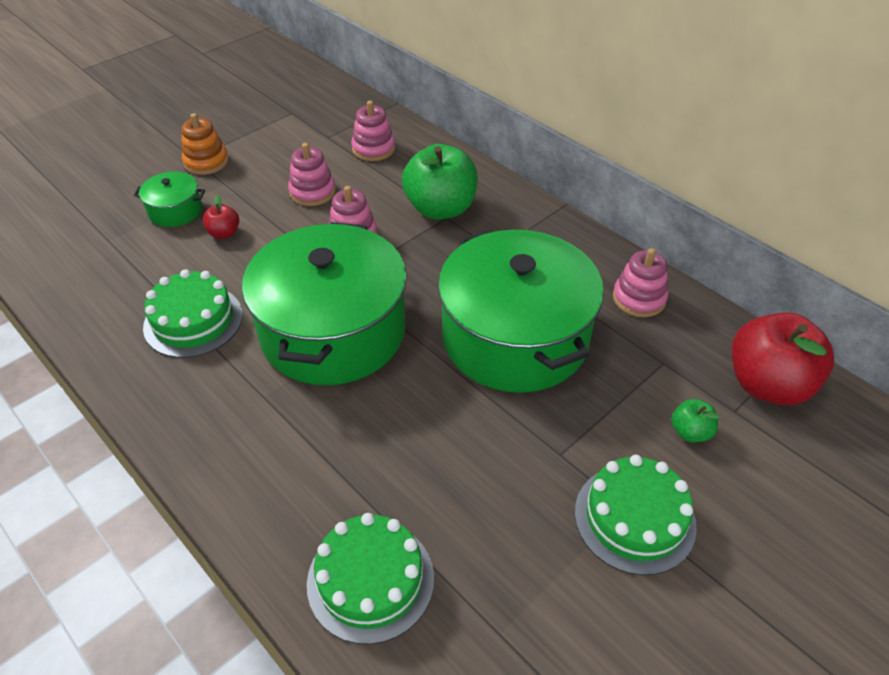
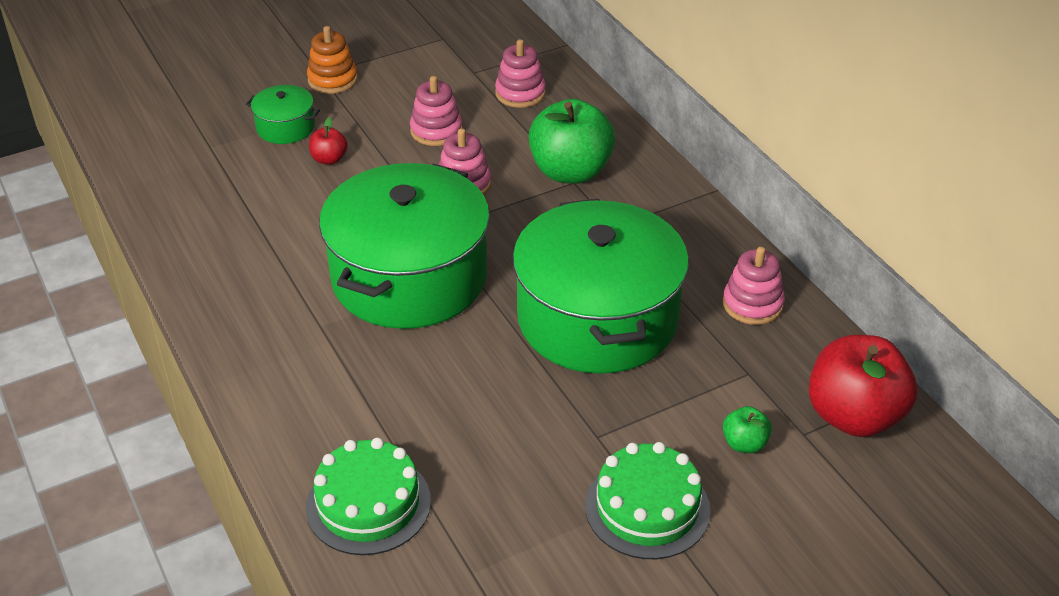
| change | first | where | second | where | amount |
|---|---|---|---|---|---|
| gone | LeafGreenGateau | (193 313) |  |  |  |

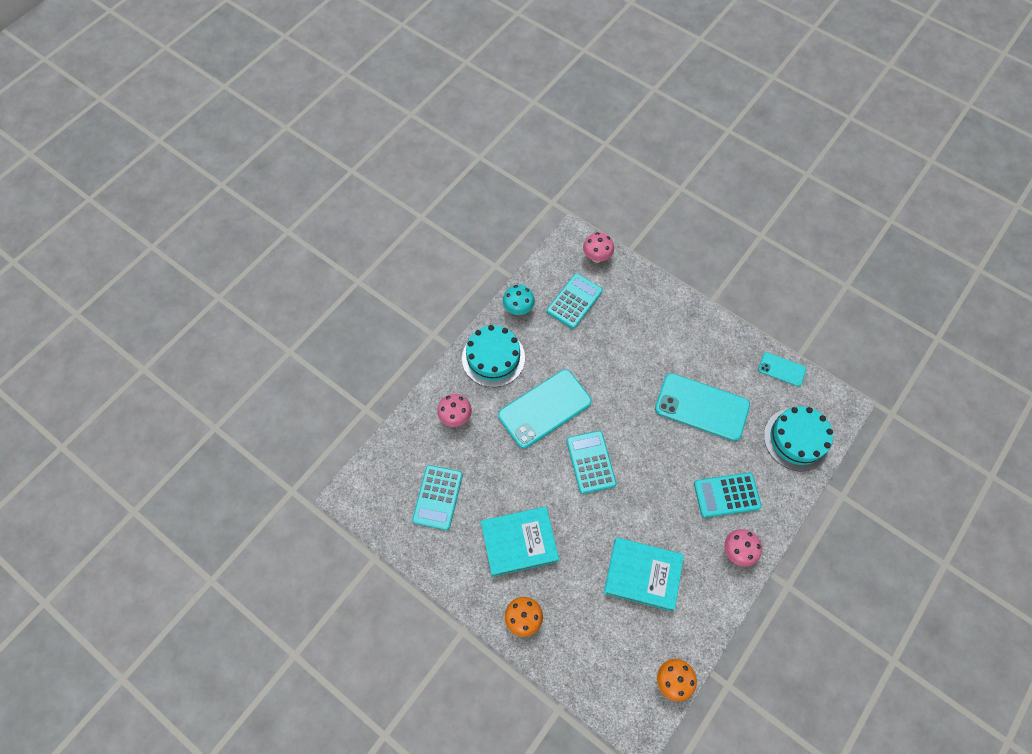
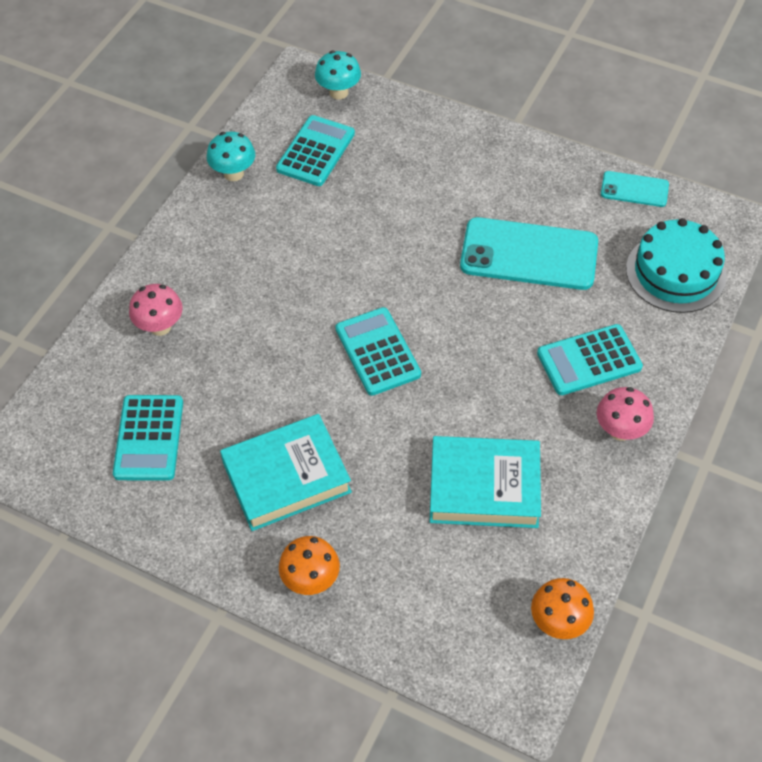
| change | first | where | second | where | amount |
|---|---|---|---|---|---|
| gone | TealGateau | (493 356) |  |  |  |
| gone | TealMobilePhone | (545 408) |  |  |  |
| repainted | PinkMushroom | (598 247) | TealMushroom | (338 75) |  |

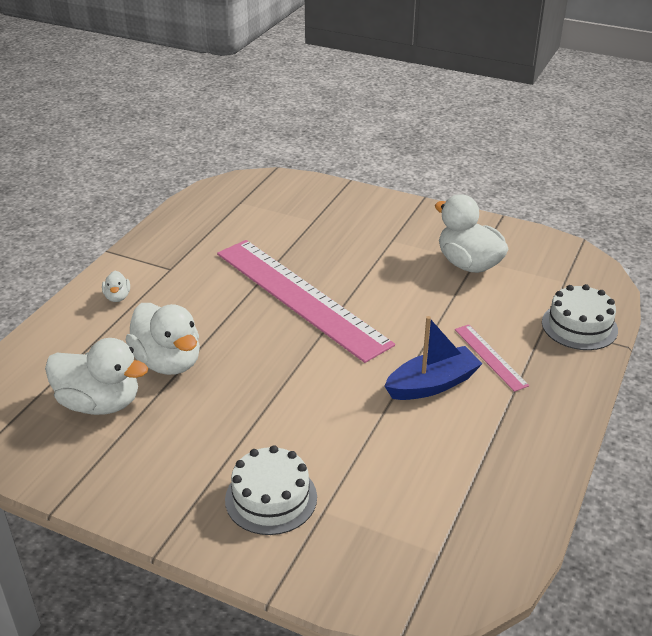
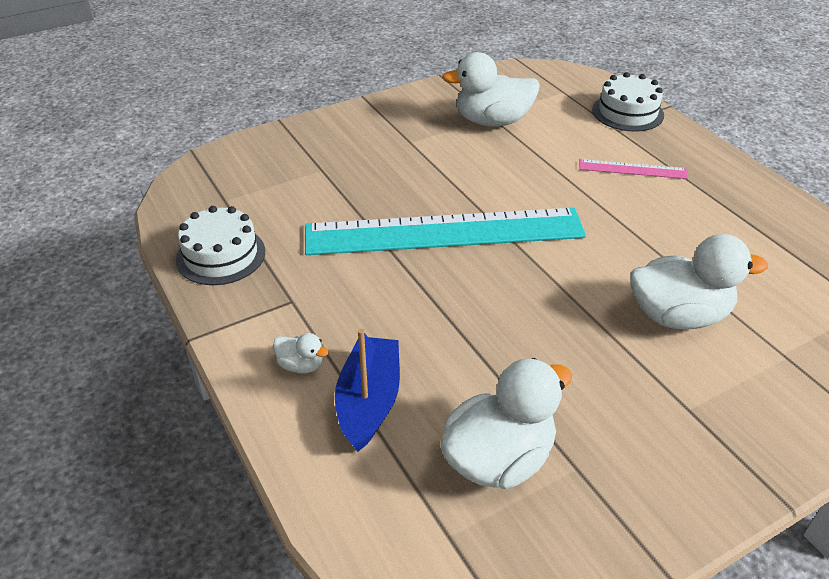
| change | first | where | second | where | amount |
|---|---|---|---|---|---|
| shifted | PureWhiteDuck | (163 339) |  | (699 281) |  |
| shifted | PureWhiteGateau | (271 490) |  | (220 245) |  |
| shifted | BlueSailboat | (433 358) |  | (367 390) |  |
| repainted | PinkStraightedge | (306 301) | TealStraightedge | (445 231) |  |

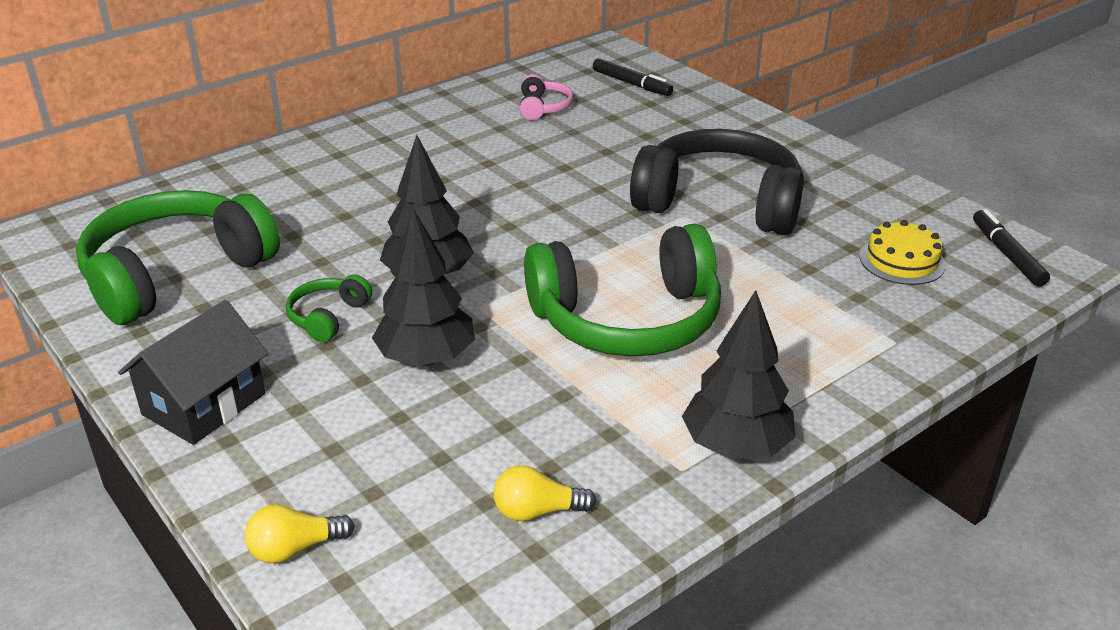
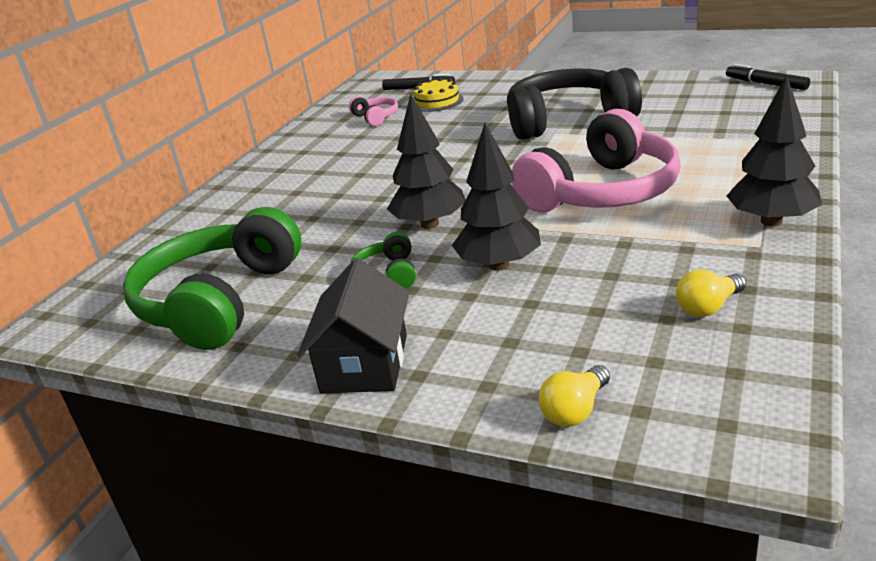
| change | first | where | second | where | amount |
|---|---|---|---|---|---|
| shifted | YellowGateau | (902 252) |  | (439 95) |  |
| repainted | LeafGreenOverEarHeadphones | (622 290) | PinkOverEarHeadphones | (596 160) |  |

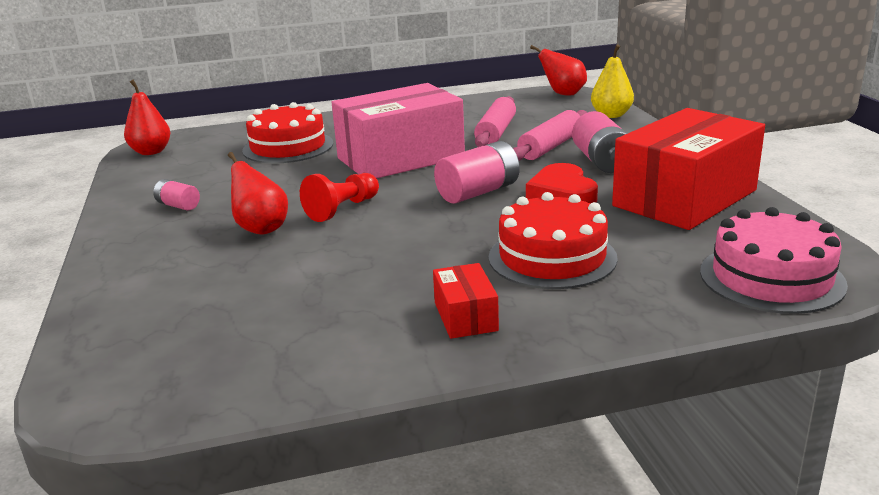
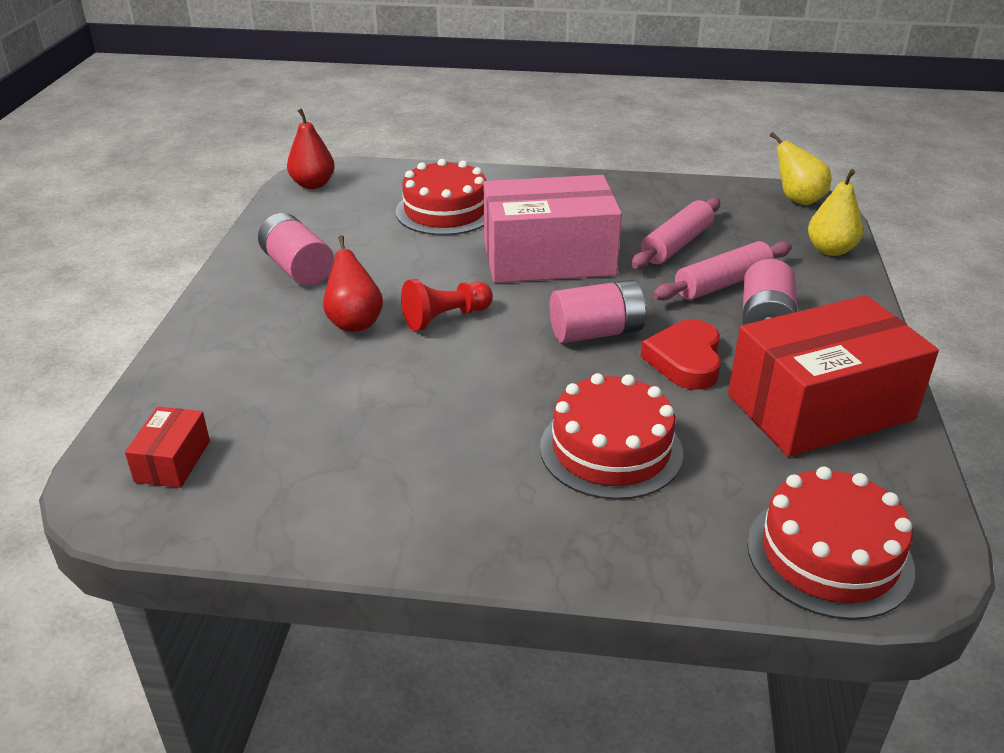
| change | first | where | second | where | amount |
|---|---|---|---|---|---|
| shifted | RedParcel | (466 301) |  | (167 447) |  |
| repainted | RedPear | (558 70) | YellowPear | (800 168) |  |
| repainted | PinkGateau | (774 260) | RedGateau | (831 543) |  |
| scaled | PinkPowerCell | (176 195) |  | (296 249) | x1.82 |

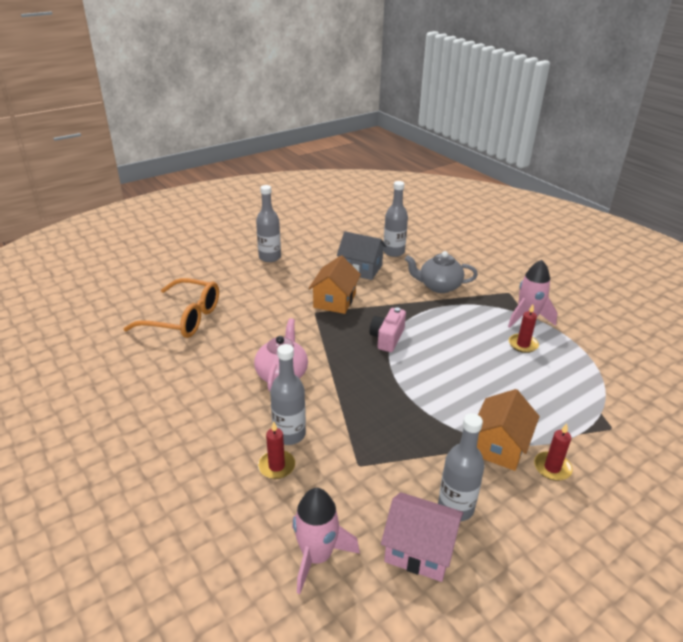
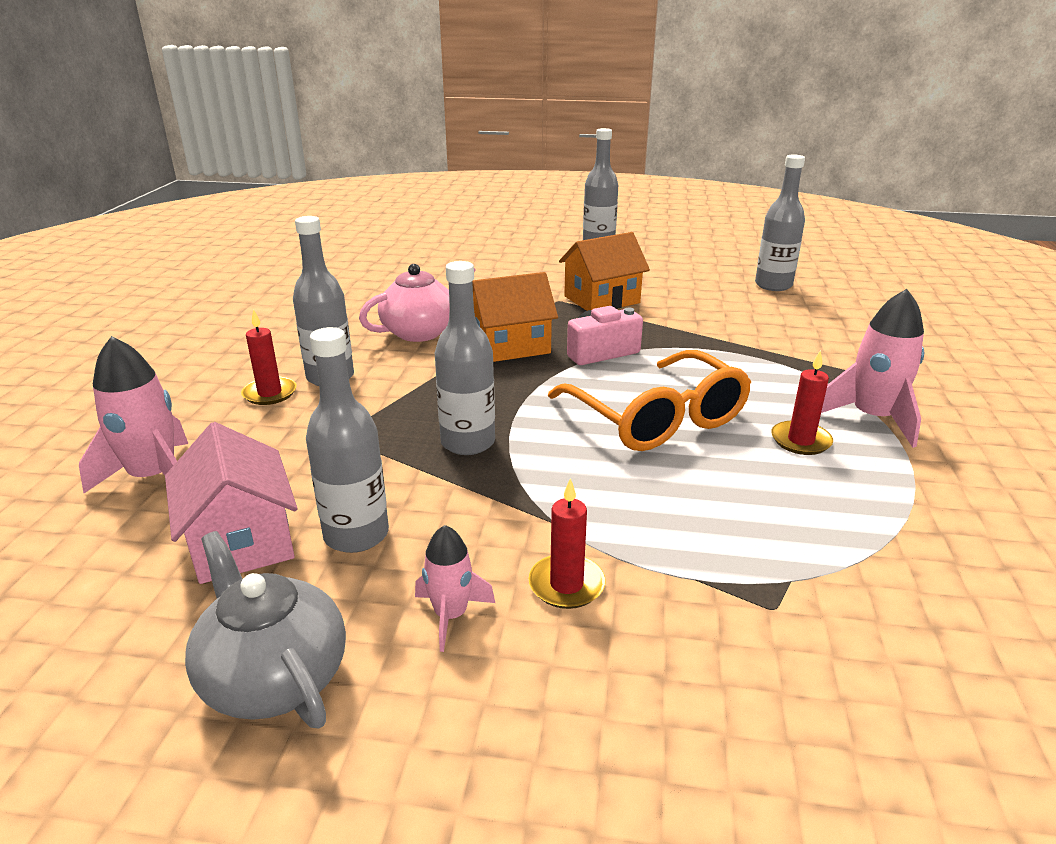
| change | first | where | second | where | amount |
|---|---|---|---|---|---|
| gone | GreyCottage | (361 255) |  |  |  |
| new |  |  | PinkRocket | (455 588) |  |
| new |  |  | GreyBottle | (465 358) |  |
| shifted | OrangeColouredGlasses | (171 308) |  | (649 400) |  |
| shifted | GreyChinaTeapot | (441 272) |  | (265 629) |  |
| shifted | OrangeColouredCottage | (508 430) |  | (515 317) |  |

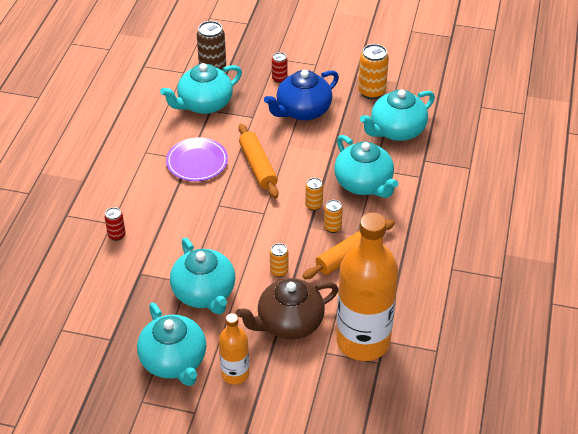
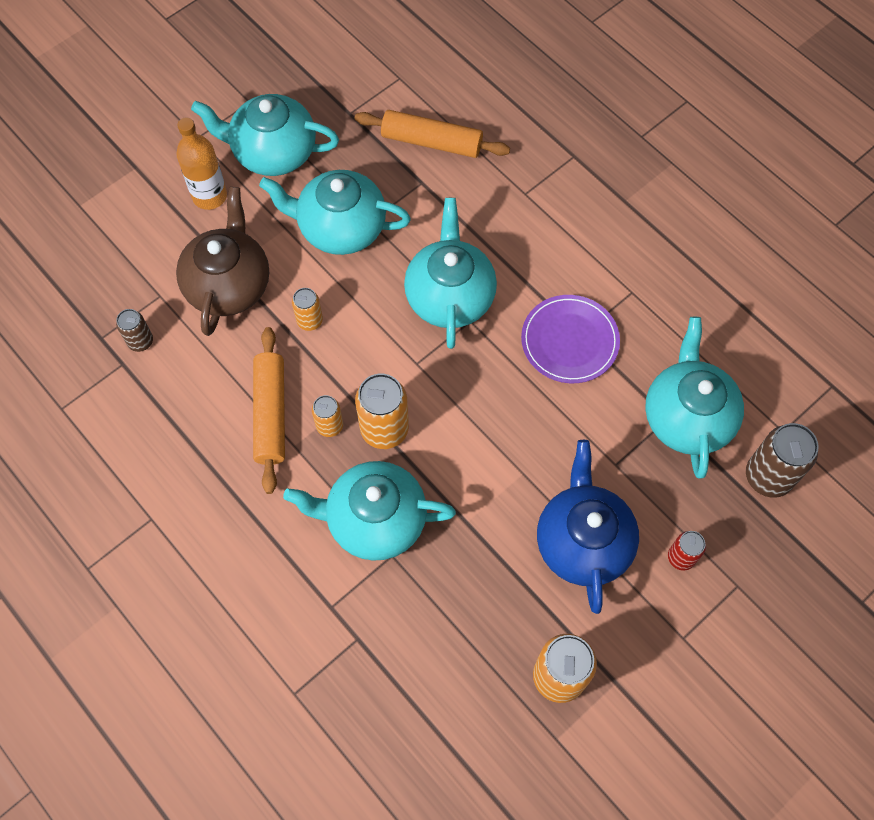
| change | first | where | second | where | amount |
|---|---|---|---|---|---|
| gone | RedCan | (115 224) |  |  |  |
| shifted | OrangeColouredRollingPin | (259 161) |  | (432 134) |  |
| shifted | TealChinaTeapot | (397 115) |  | (450 273) |  |
| swapped | OrangeColouredBottle | (367 287) | DarkBrownCan | (134 330) |  |
| scaled | OrangeColouredCan | (314 194) |  | (382 411) | x1.77 |

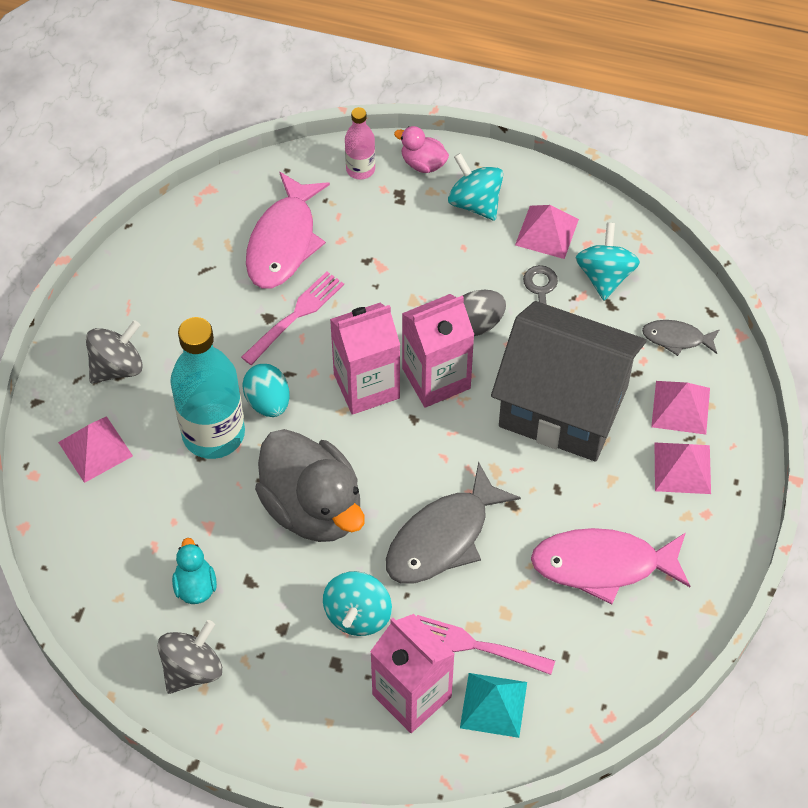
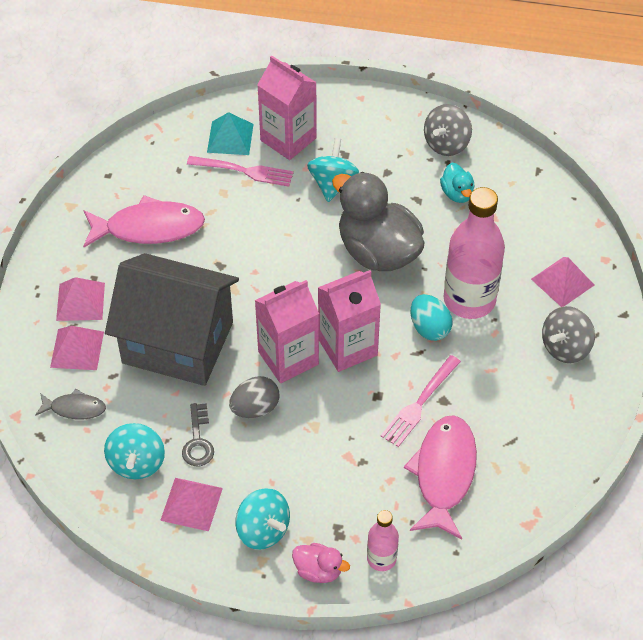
| change | first | where | second | where | amount |
|---|---|---|---|---|---|
| gone | GreyFish | (453 523) |  |  |  |
| repainted | TealBottle | (207 388) | PinkBottle | (474 253) |  |

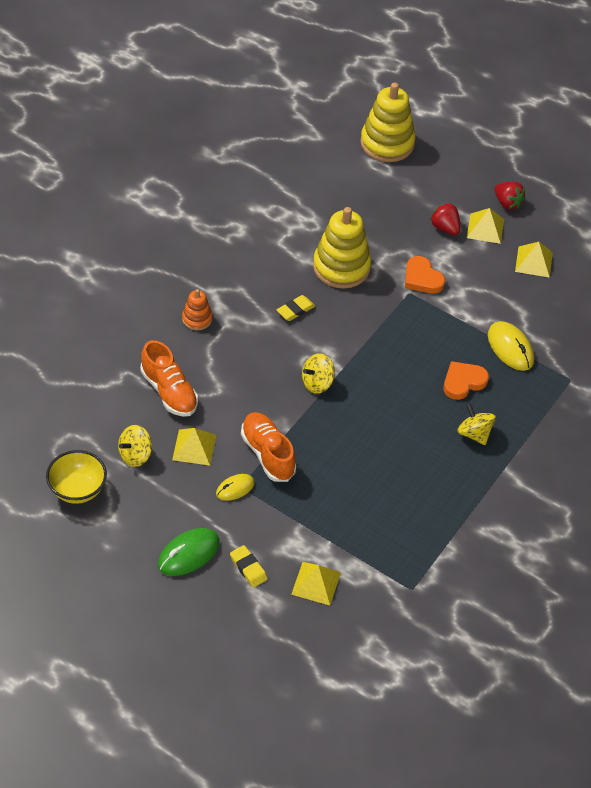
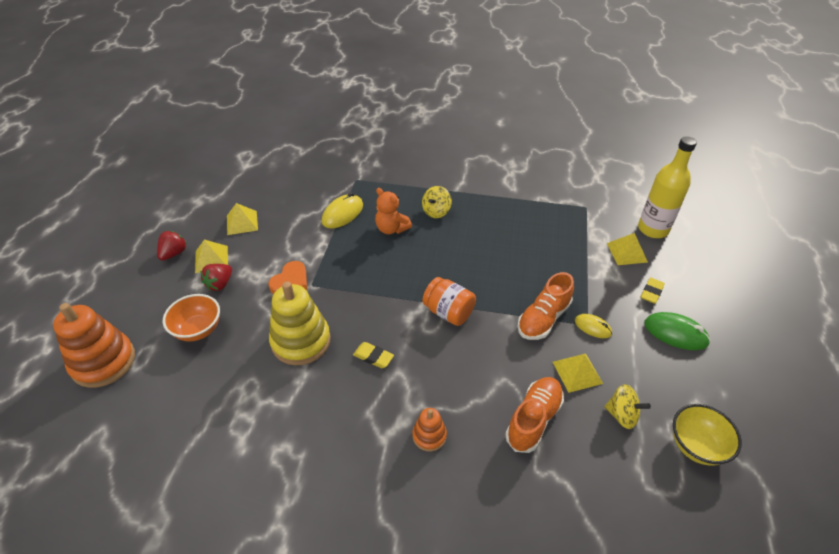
| change | first | where | second | where | amount |
|---|---|---|---|---|---|
| new |  |  | OrangeColouredBowl | (191 317) |  |
| new |  |  | YellowBottle | (667 187) |  |
| swapped | YellowToyTop | (318 373) | OrangeColouredPreserveJar | (449 301) |  |
| swapped | OrangeColouredLoveHeart | (466 380) | OrangeColouredTeddy | (393 211) |  |
| repainted | YellowStackingRings | (388 122) | OrangeColouredStackingRings | (94 345) |  |

